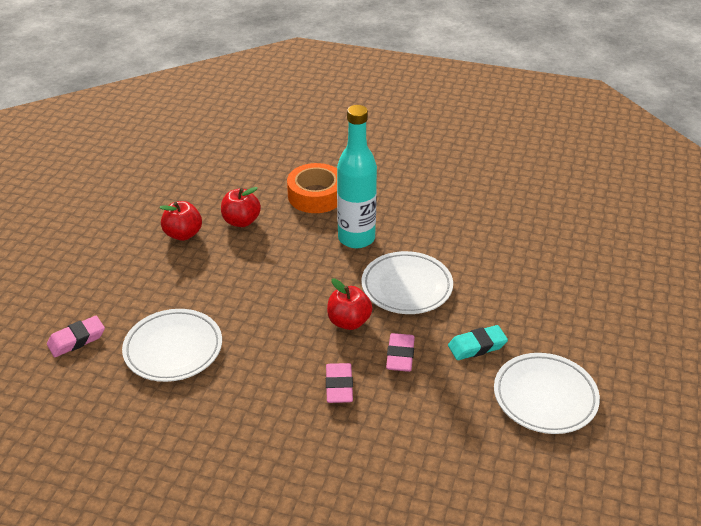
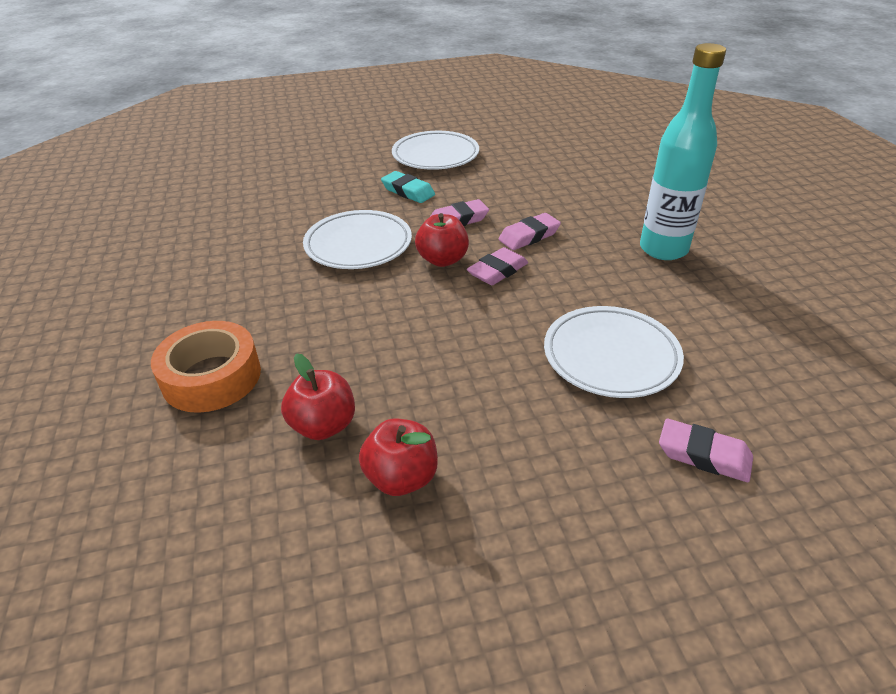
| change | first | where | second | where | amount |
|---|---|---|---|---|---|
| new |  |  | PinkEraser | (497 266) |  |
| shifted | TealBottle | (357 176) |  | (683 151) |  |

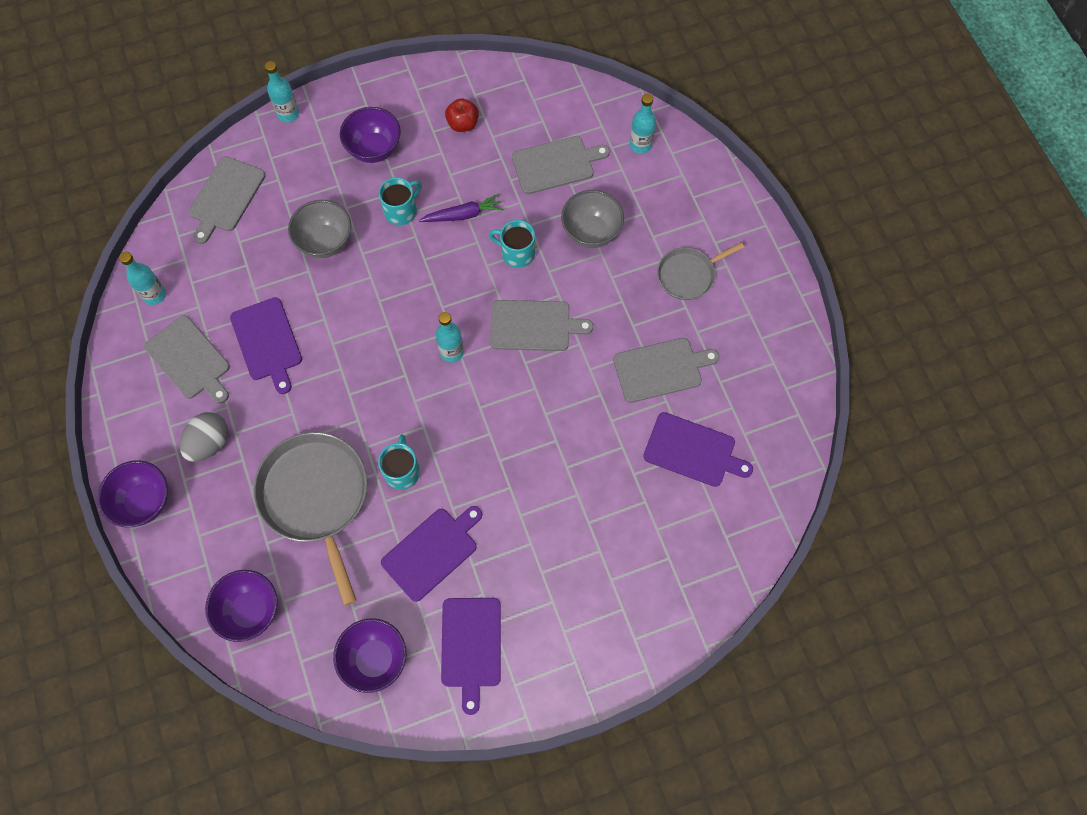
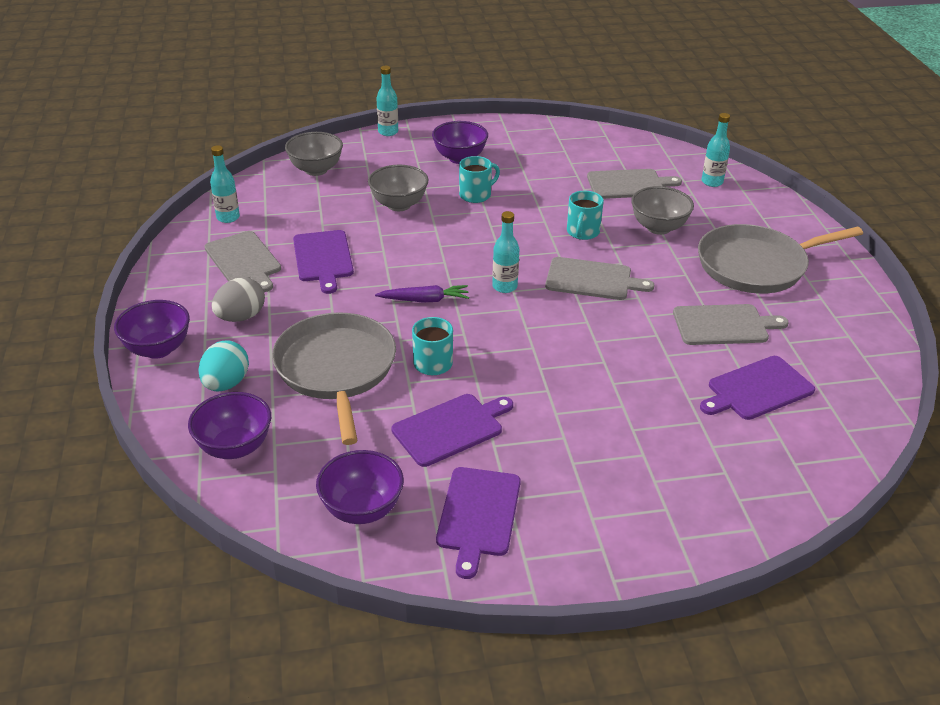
| change | first | where | second | where | amount |
|---|---|---|---|---|---|
| gone | RedApple | (462 115) |  |  |  |
| new |  |  | TealEgg | (223 365) |  |
| shifted | PurpleToyCarrot | (461 208) |  | (422 293) |  |
| swapped | GreyBreadBoard | (227 200) | GreyBowl | (314 154) |  |
| rotated | TealCoffeeMug | (512 244) |  | (585 215) | 105 degrees counterclockwise |
| rotated | PurpleBreadBoard | (698 449) |  | (757 388) | 120 degrees clockwise |
| scaled | GreyPan | (700 271) |  | (780 259) | x1.81 |

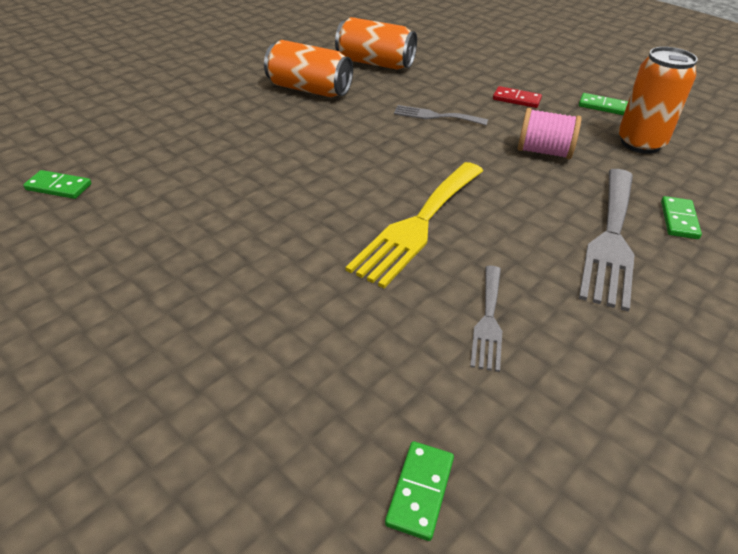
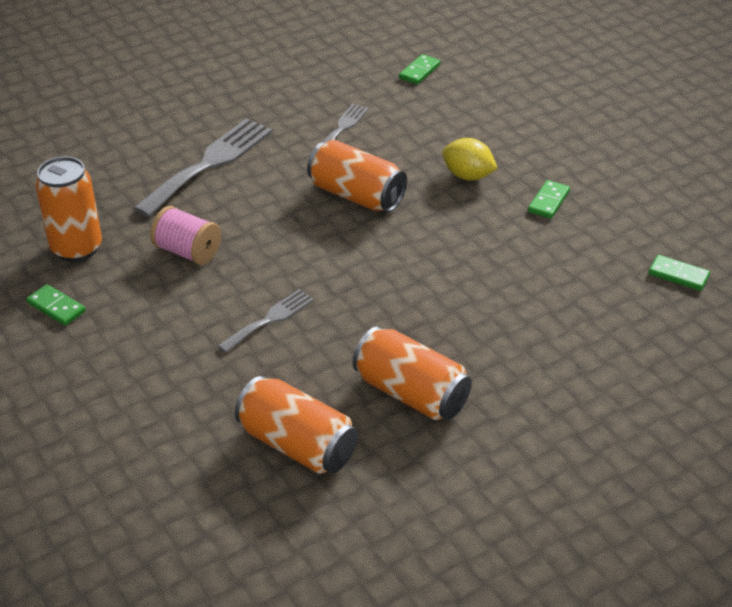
| change | first | where | second | where | amount |
|---|---|---|---|---|---|
| gone | RedDominoTile | (517 97) |  |  |  |
| new |  |  | YellowCitrusFruit | (470 159) |  |
| shifted | LeafGreenDominoTile | (681 217) |  | (549 199) |  |
| swapped | YellowFork | (414 225) | OrangeColouredCan | (357 176) |  |
| rotated | GreyFork | (441 115) |  | (266 321) | 75 degrees counterclockwise |

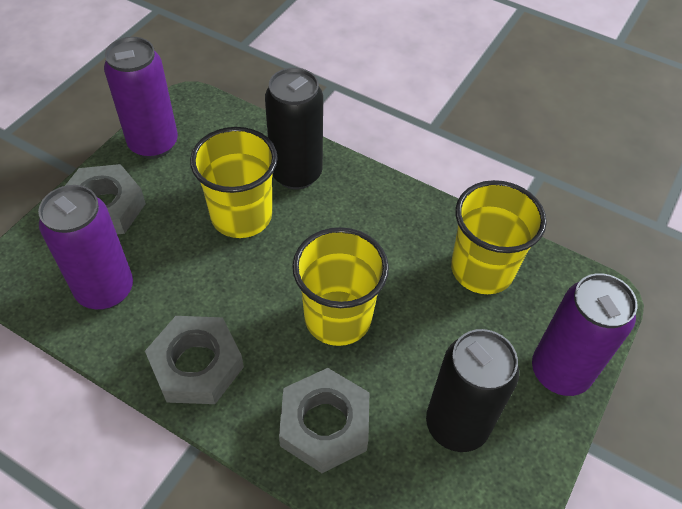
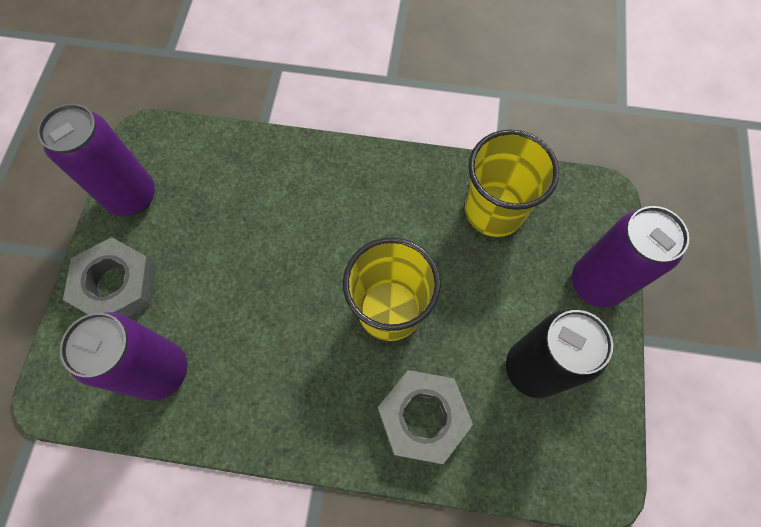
| change | first | where | second | where | amount |
|---|---|---|---|---|---|
| gone | GreyHexagonNut | (194 360) |  |  |  |
| gone | YellowBeaker | (234 182) |  |  |  |
| gone | JetBlackCan | (294 129) |  |  |  |

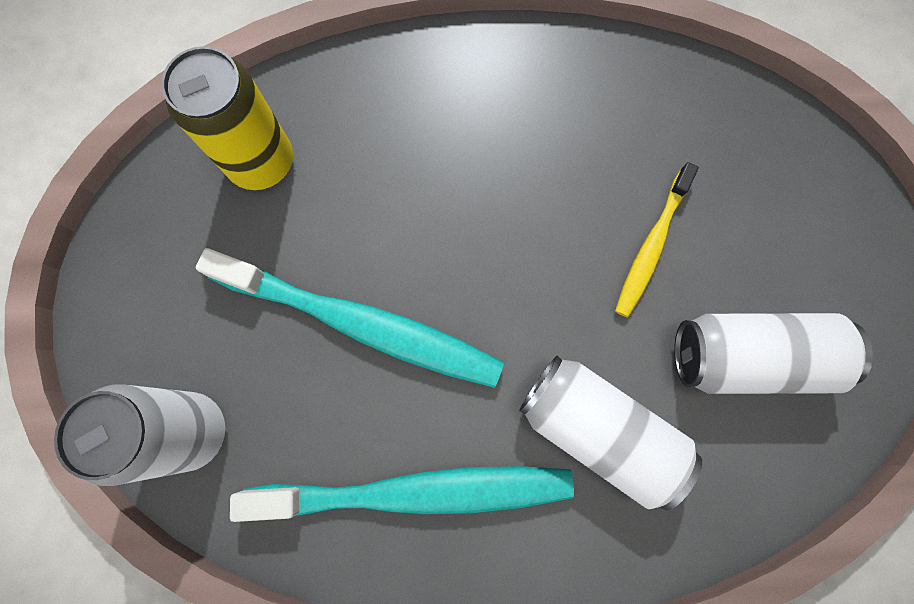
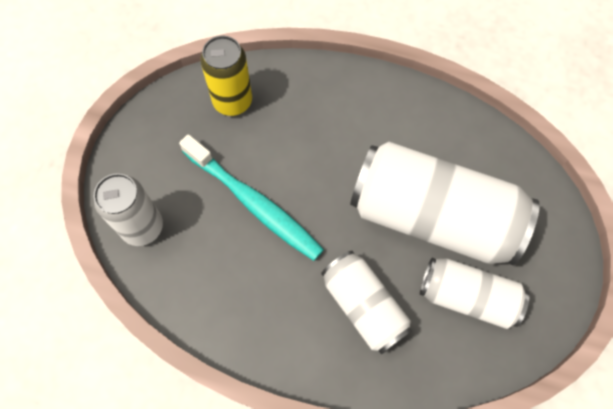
| change | first | where | second | where | amount |
|---|---|---|---|---|---|
| gone | TealToothbrush | (402 494) |  |  |  |
| swapped | YellowToothbrush | (657 239) | PureWhiteCan | (445 203) |  |

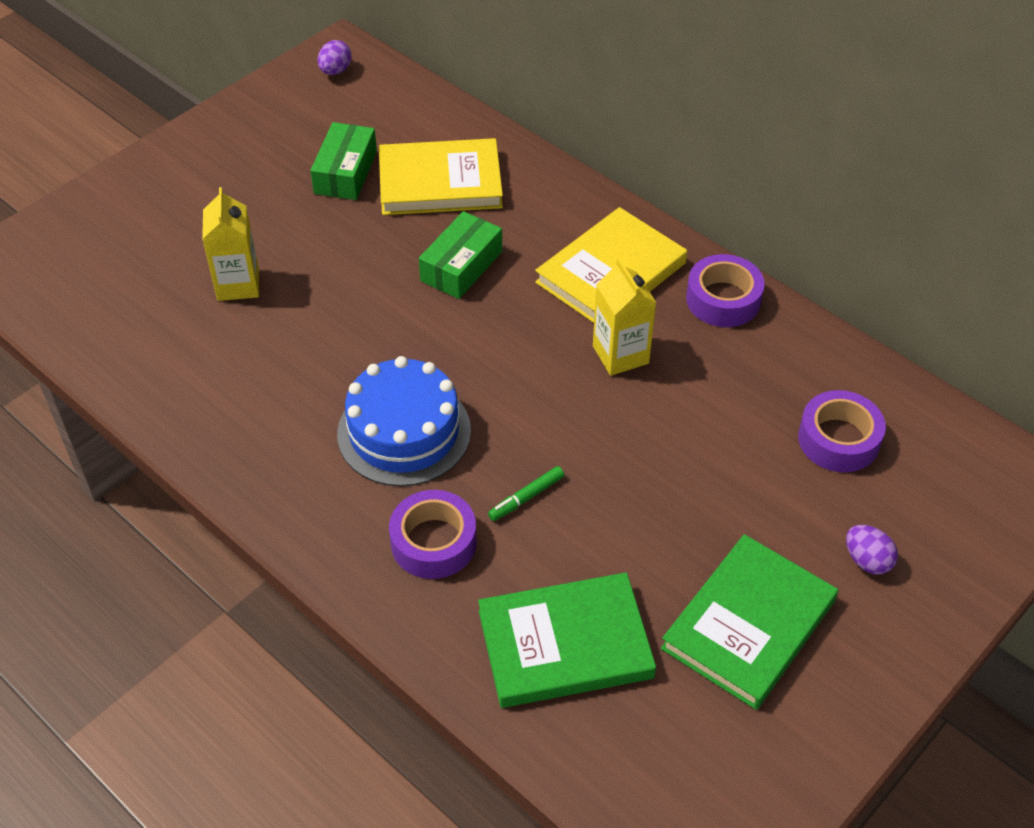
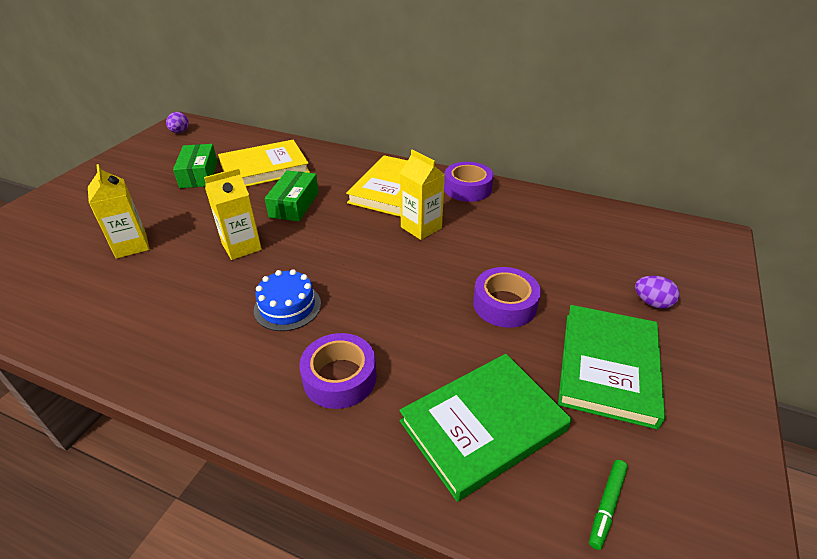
| change | first | where | second | where | amount |
|---|---|---|---|---|---|
| new |  |  | YellowMilkCarton | (233 214) |  |
| shifted | LeafGreenFeltPen | (526 493) |  | (608 505) |  |
| shifted | PurpleStickyTape | (842 431) |  | (507 297) |  |
| scaled | BlueGateau | (404 421) |  | (287 300) | x0.63 |

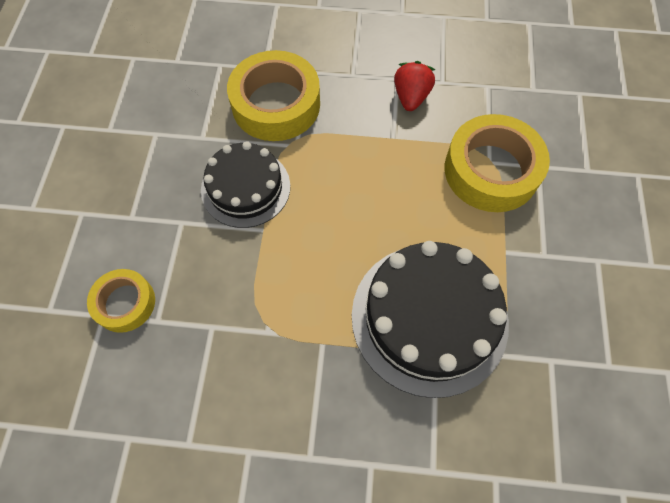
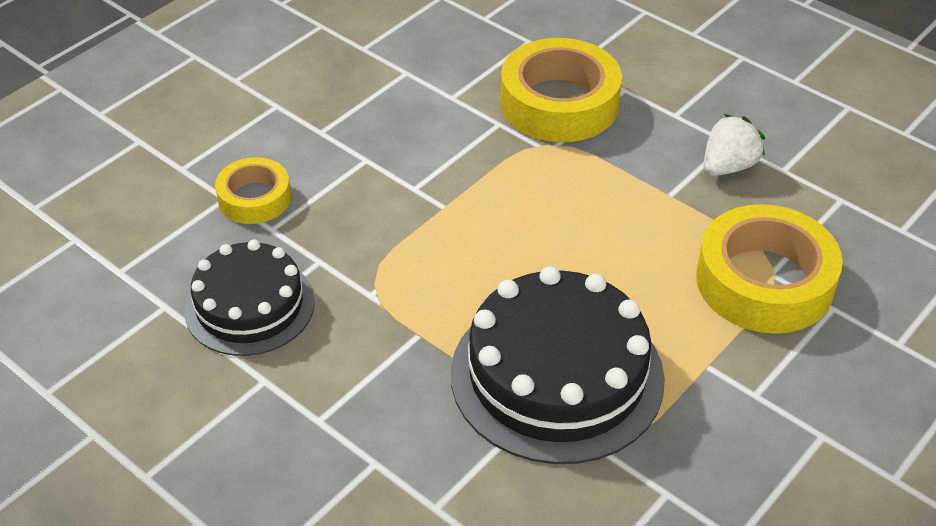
| change | first | where | second | where | amount |
|---|---|---|---|---|---|
| shifted | JetBlackGateau | (245 184) |  | (249 298) |  |
| repainted | RedStrawberry | (414 86) | PureWhiteStrawberry | (734 145) |  |

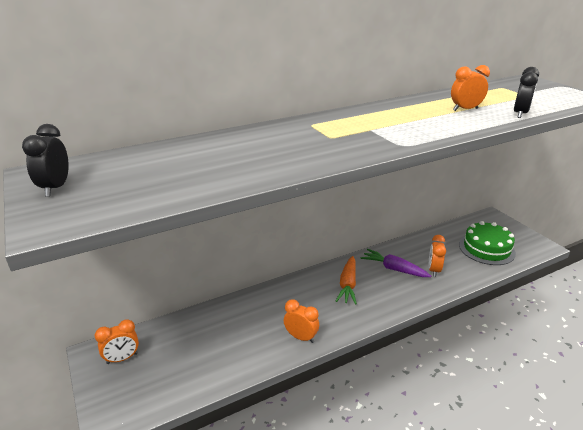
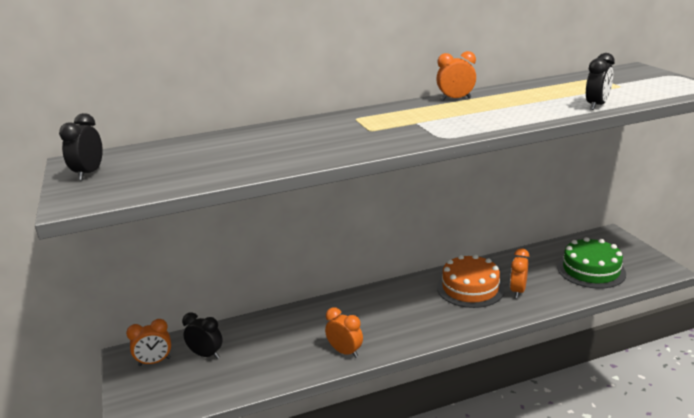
| change | first | where | second | where | amount |
|---|---|---|---|---|---|
| gone | OrangeColouredToyCarrot | (346 280) |  |  |  |
| new |  |  | JetBlackClock | (202 335) |  |
| shifted | OrangeColouredClock | (470 88) |  | (456 76) |  |
| swapped | PurpleToyCarrot | (396 263) | OrangeColouredGateau | (471 281) |  |

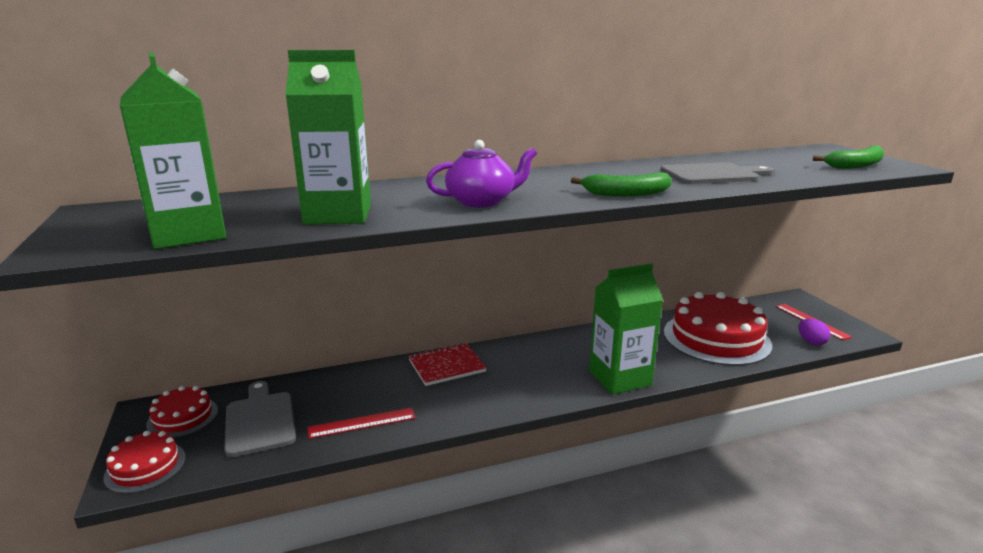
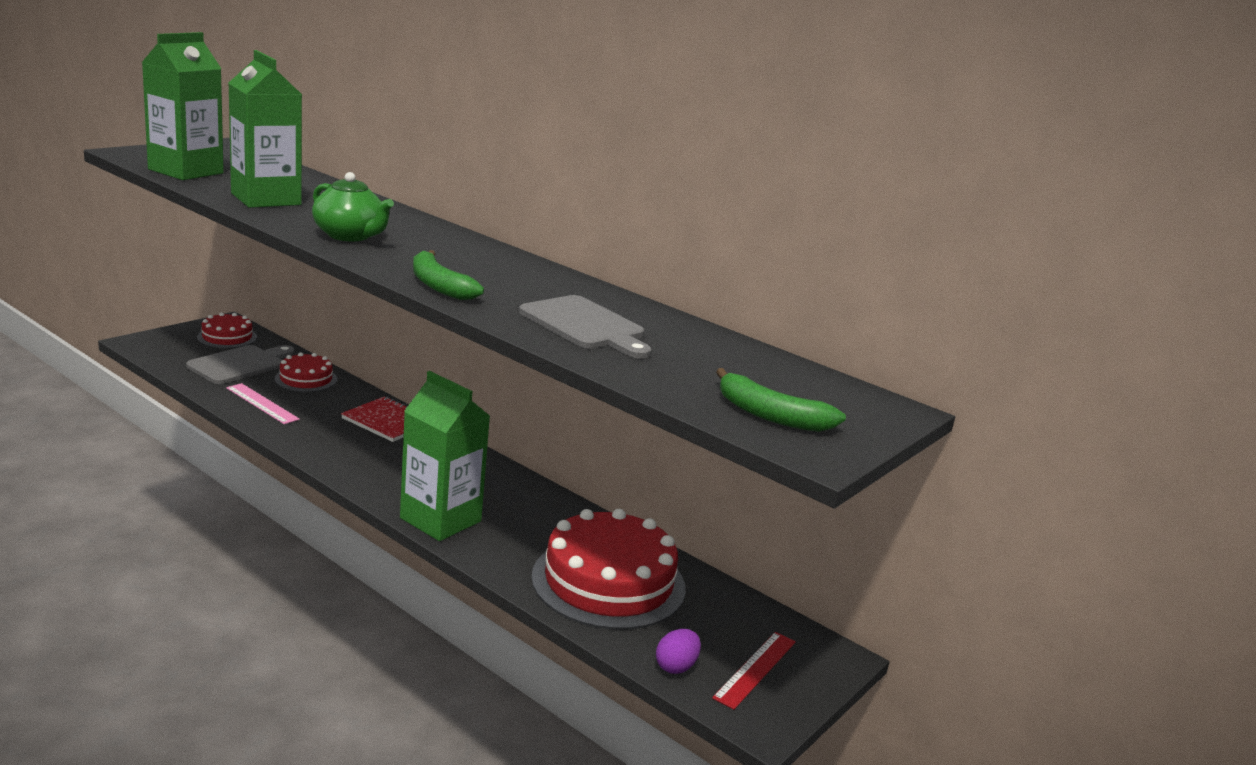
| change | first | where | second | where | amount |
|---|---|---|---|---|---|
| shifted | RedGateau | (144 462) |  | (306 372) |  |
| repainted | RedStraightedge | (361 423) | PinkStraightedge | (263 403) |  |
| repainted | PurpleChinaTeapot | (481 174) | LeafGreenChinaTeapot | (353 206) |  |

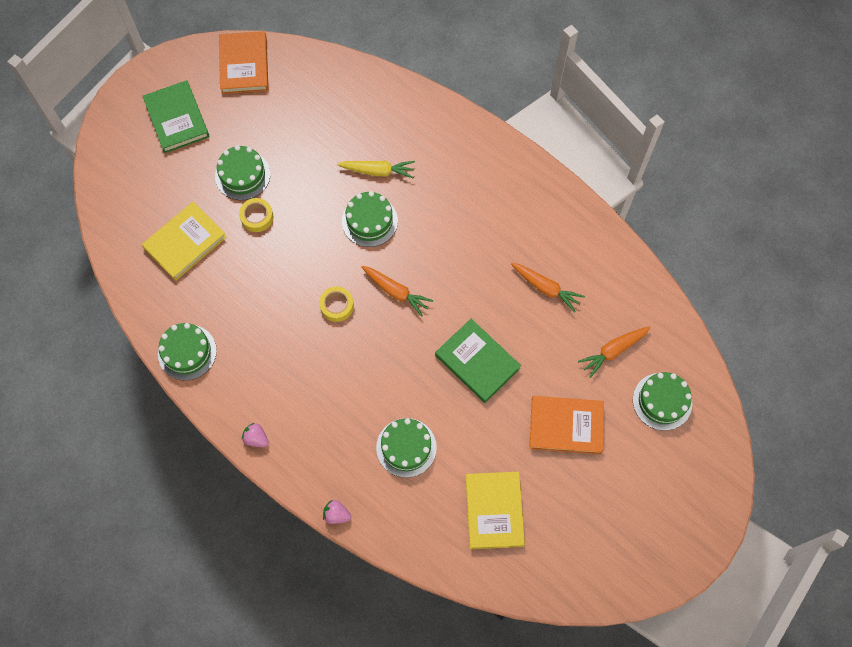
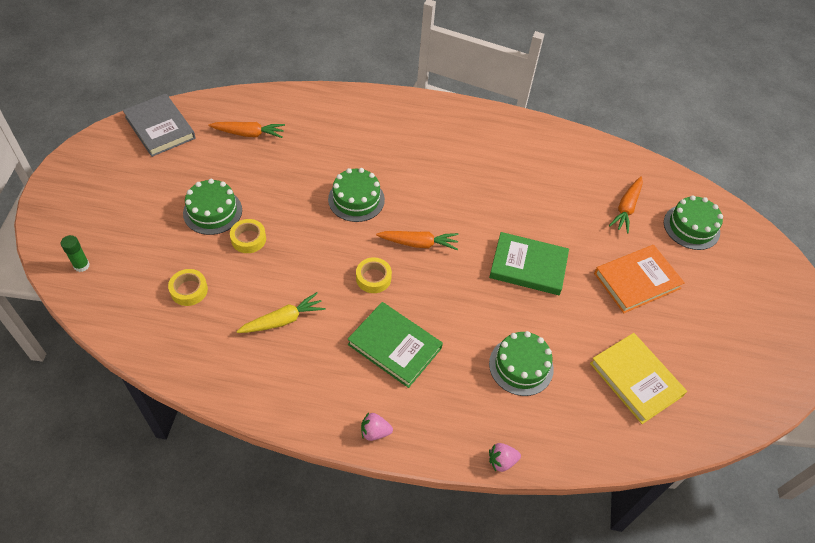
| change | first | where | second | where | amount |
|---|---|---|---|---|---|
| gone | LeafGreenGateau | (187 352) |  |  |  |
| new |  |  | LeafGreenStickOfGlue | (75 253) |  |
| shifted | LeafGreenHardcover | (176 116) |  | (395 345) |  |
| shifted | YellowToyCarrot | (376 169) |  | (281 312) |  |
| shifted | OrangeColouredToyCarrot | (548 288) |  | (247 130) |  |
| swapped | YellowHardcover | (184 241) | YellowStickyTape | (188 287) |  |
| repainted | OrangeColouredHardcover | (244 62) | GreyHardcover | (159 125) |  |

